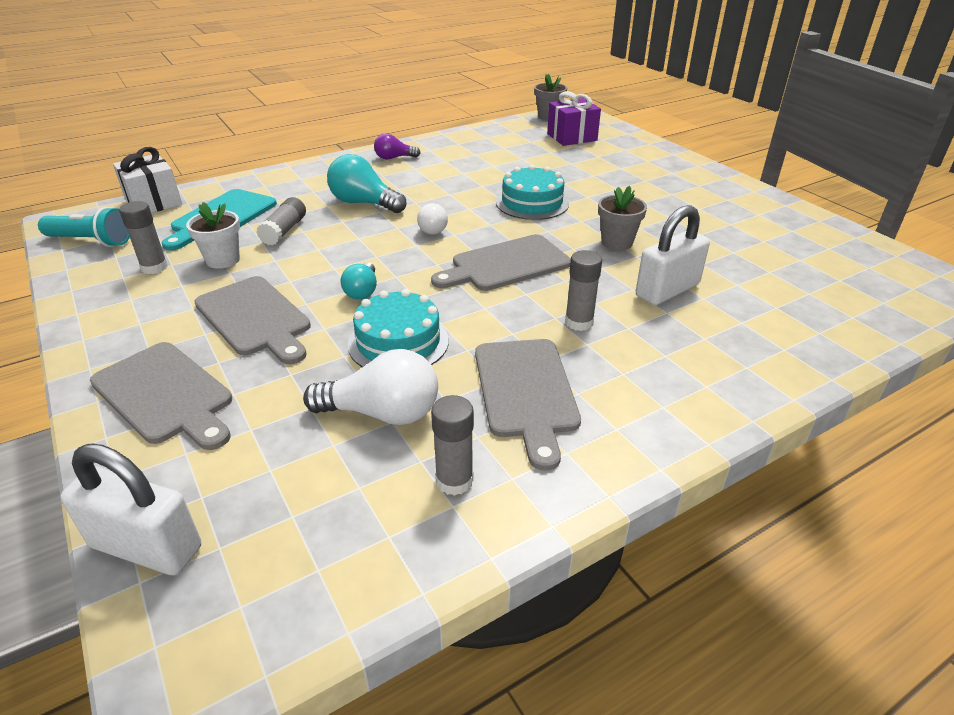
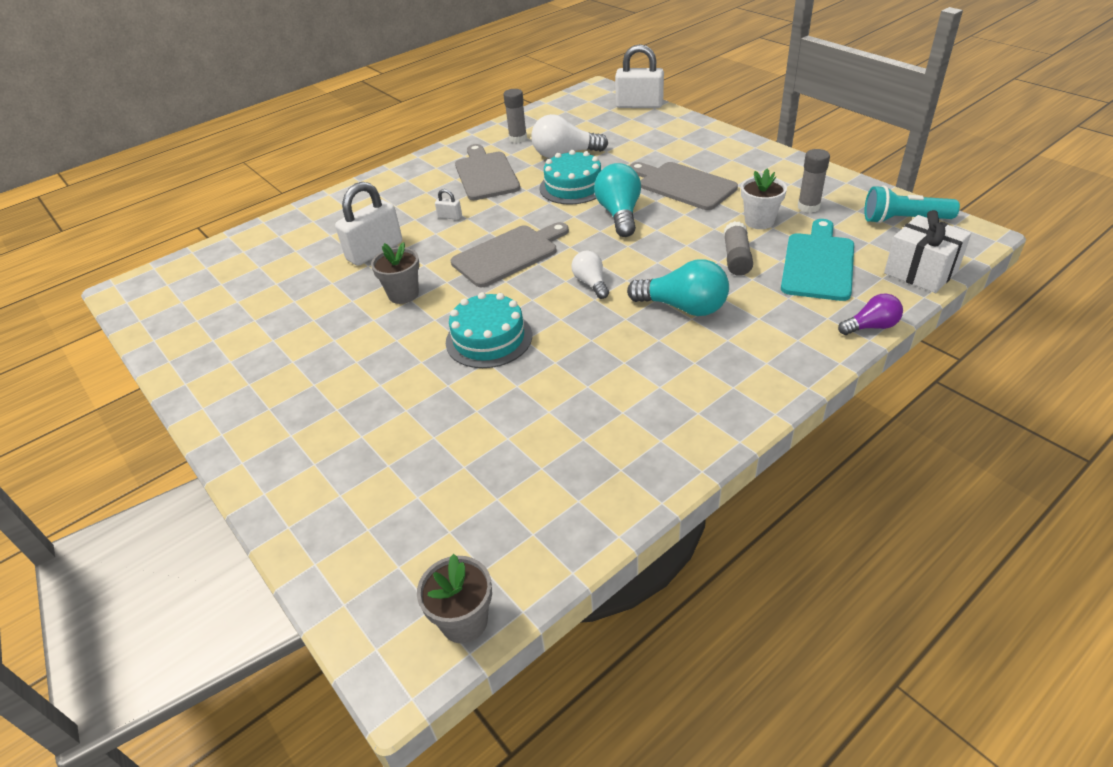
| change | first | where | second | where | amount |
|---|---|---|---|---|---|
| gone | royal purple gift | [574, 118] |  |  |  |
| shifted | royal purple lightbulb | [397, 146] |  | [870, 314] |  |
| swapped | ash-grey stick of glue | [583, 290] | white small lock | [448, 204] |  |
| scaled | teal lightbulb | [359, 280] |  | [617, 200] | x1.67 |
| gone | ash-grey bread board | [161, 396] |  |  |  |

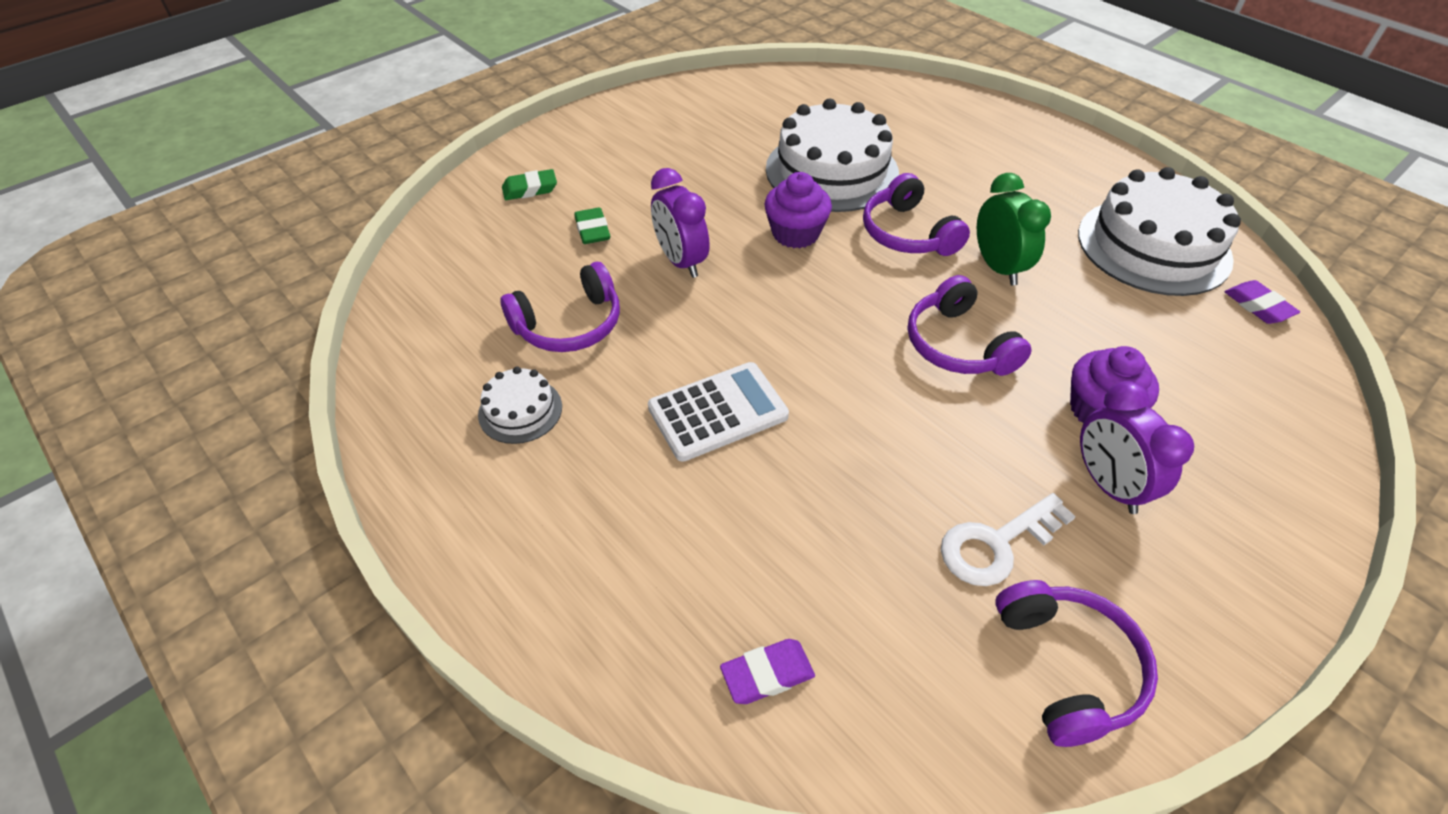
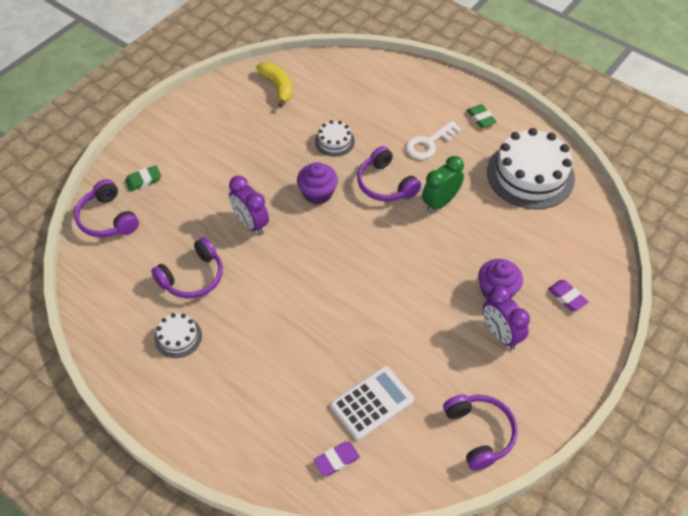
| change | first | where | second | where | amount |
|---|---|---|---|---|---|
| scaled | white cake | [832, 155] |  | [335, 138] | x0.47 |
| rotated | emerald bedside clock | [1014, 229] |  | [443, 184] | 105 degrees counterclockwise |
| shifted | emerald gum eraser | [592, 226] |  | [482, 116] |  |
| shifted | royal purple headset | [970, 325] |  | [106, 208] |  |
| shifted | royal purple gum eraser | [1262, 302] |  | [568, 295] |  |
| shifted | white adding machine | [718, 412] |  | [372, 403] |  |
| shifted | white door key | [1008, 539] |  | [433, 140] |  |
| new |  |  | golden banana fruit | [274, 85] |  |

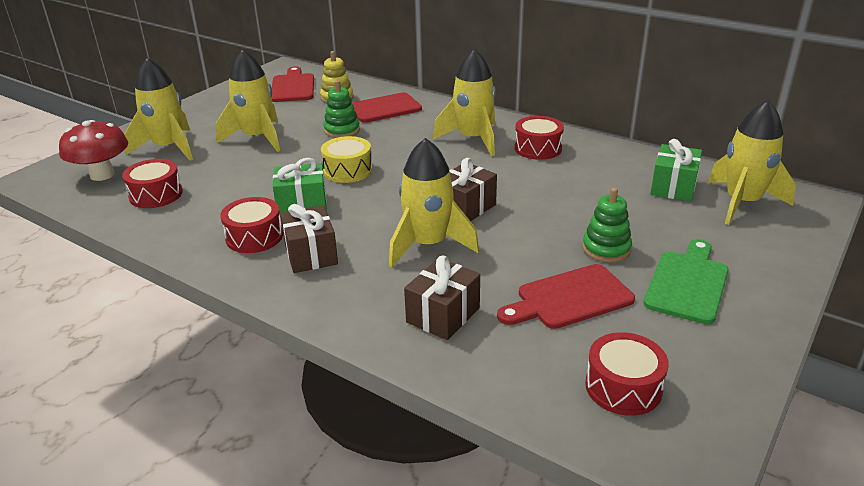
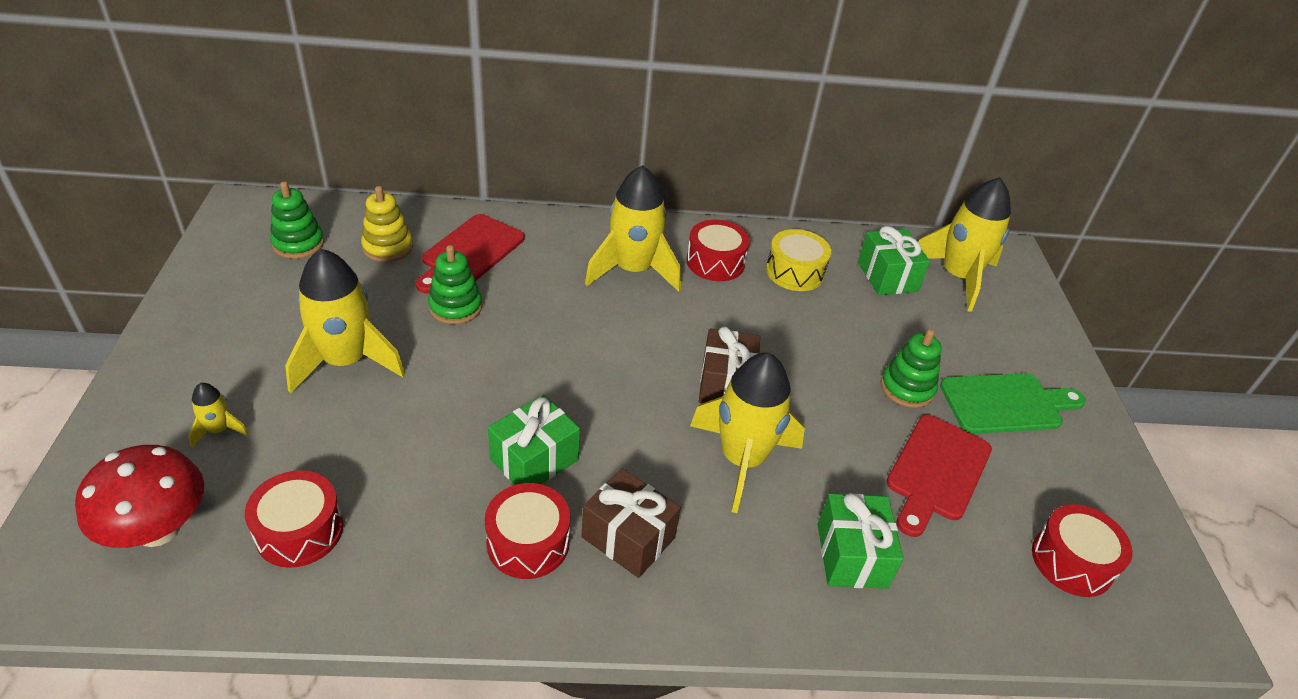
| change | first | where | second | where | amount |
|---|---|---|---|---|---|
| scaled | golden toy rocket | [158, 109] |  | [218, 415] | x0.44 |
| swapped | crimson bread board | [292, 84] | emerald stacking toy | [297, 220] |  |
| shifted | golden snare drum | [347, 159] |  | [798, 260] |  |
| rotated | emerald bread board | [686, 281] |  | [1013, 403] | 90 degrees clockwise |
| repainted | dark brown gift | [442, 297] | emerald gift | [861, 541] |  |

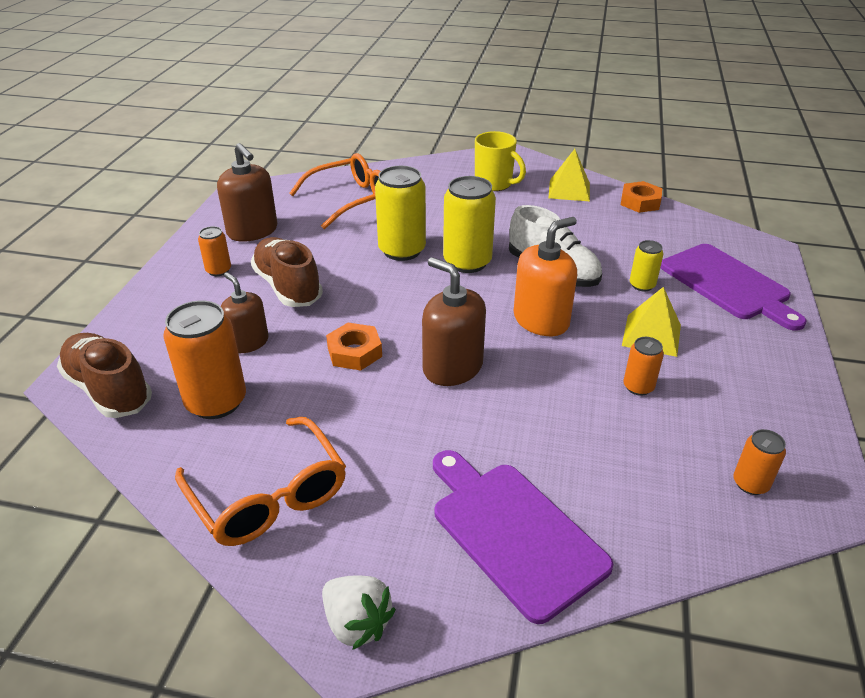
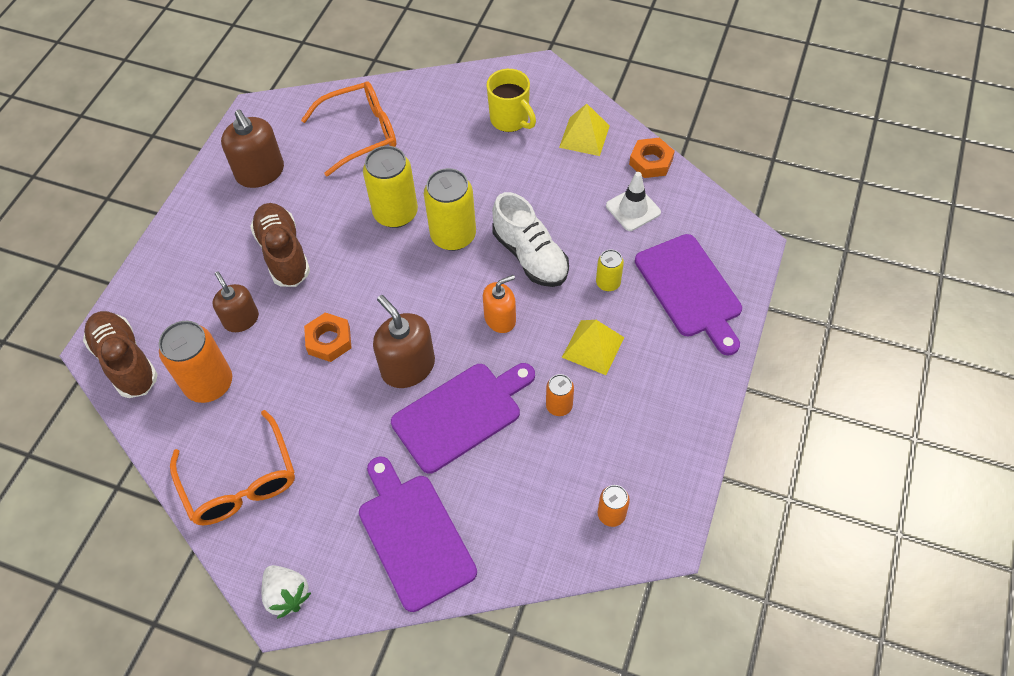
| change | first | where | second | where | amount |
|---|---|---|---|---|---|
| scaled | bright orange soap pump | [545, 276] |  | [499, 304] | x0.66 |
| gone | bright orange can | [214, 251] |  |  |  |
| new |  |  | white road cone | [633, 201] |  |
| new |  |  | royal purple bread board | [463, 418] |  |

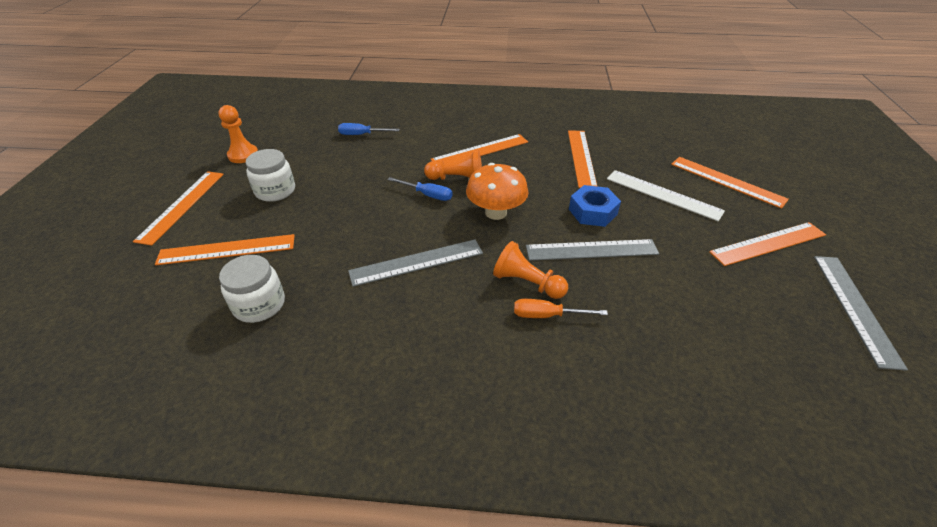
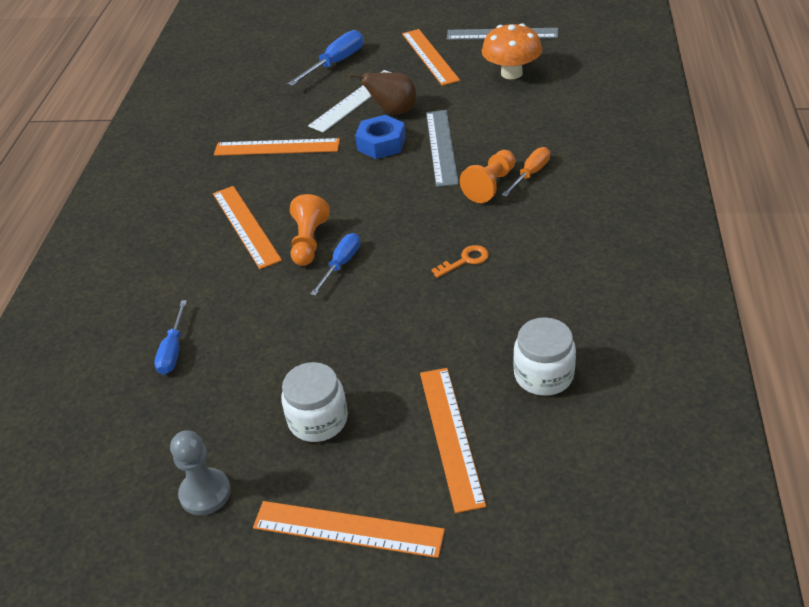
| change | first | where | second | where | amount |
|---|---|---|---|---|---|
| repainted | bright orange pawn | [238, 134] | ash-grey pawn | [200, 472] |  |
| swapped | bright orange measuring stick | [730, 183] | cobalt hand screwdriver | [325, 58] |  |
| shifted | bright orange toadstool | [497, 191] |  | [512, 51] |  |
| swapped | ash-grey measuring stick | [415, 263] | bright orange door key | [460, 261] |  |
| rotated | bright orange hand screwdriver | [561, 308] |  | [526, 172] | 150 degrees counterclockwise |
| new |  |  | dark brown pear | [383, 94] |  |

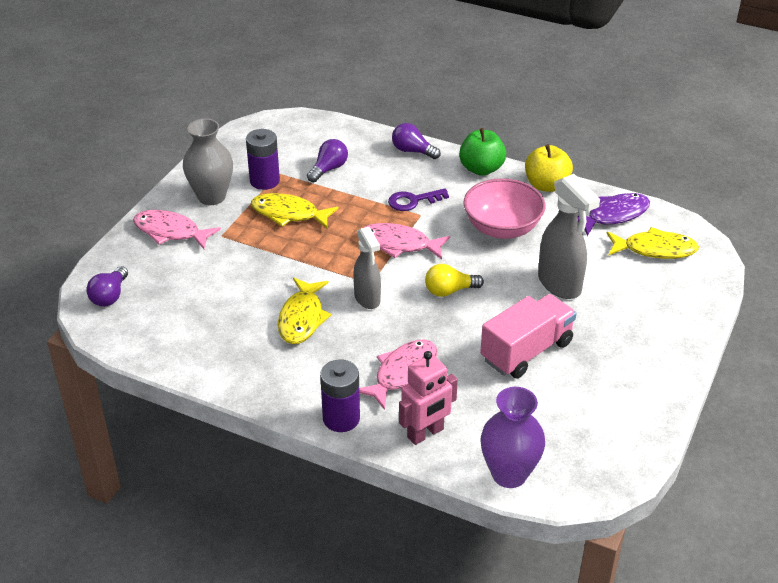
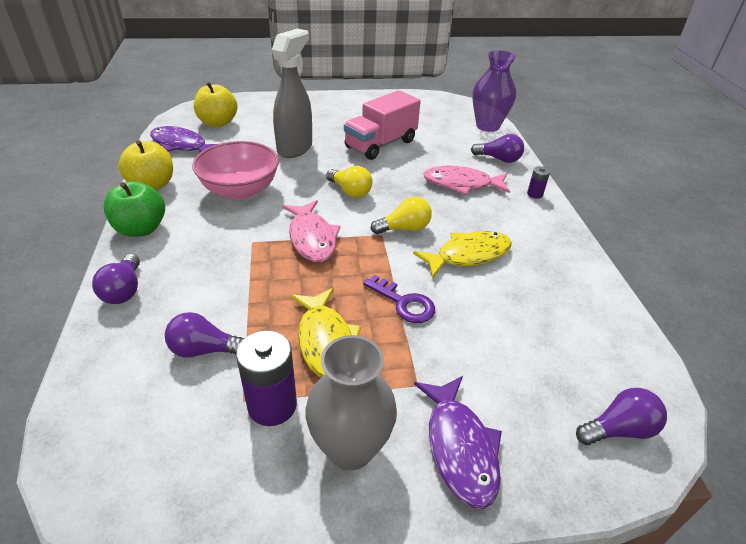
| change | first | where | second | where | amount |
|---|---|---|---|---|---|
| shifted | royal purple door key | [418, 199] |  | [399, 298] |  |
| repainted | rose-pink fish | [177, 229] | royal purple fish | [458, 442] |  |
| swapped | ash-grey spray cleaner | [367, 268] | golden lightbulb | [401, 215] |  |
| swapped | golden fish | [653, 243] | golden apple fruit | [216, 104] |  |
| rotated | rose-pink truck | [528, 336] |  | [382, 125] | 60 degrees counterclockwise |
| swapped | rose-pink toy robot | [428, 398] | royal purple lightbulb | [497, 148] |  |
| scaled | royal purple power cell | [340, 395] |  | [538, 182] | x0.51 |

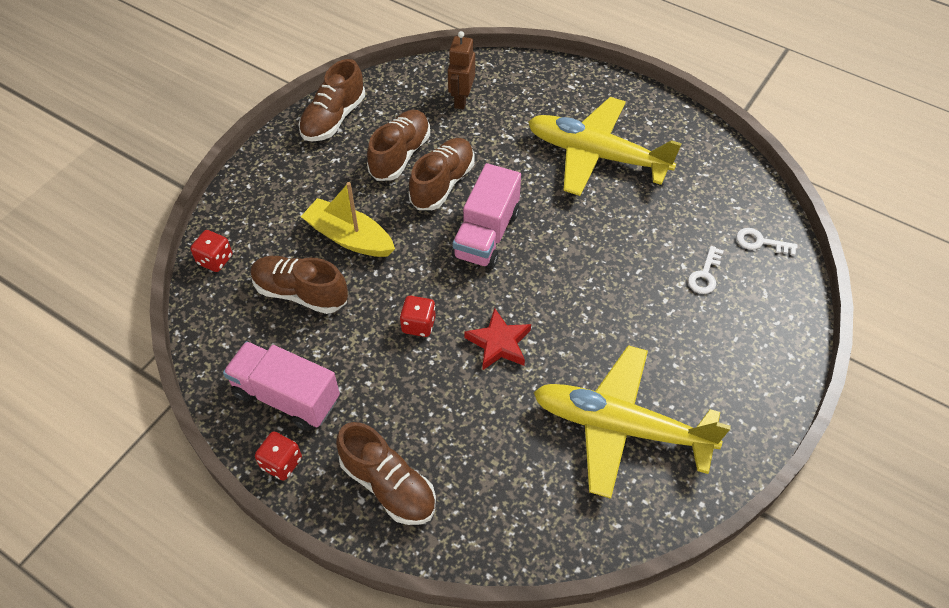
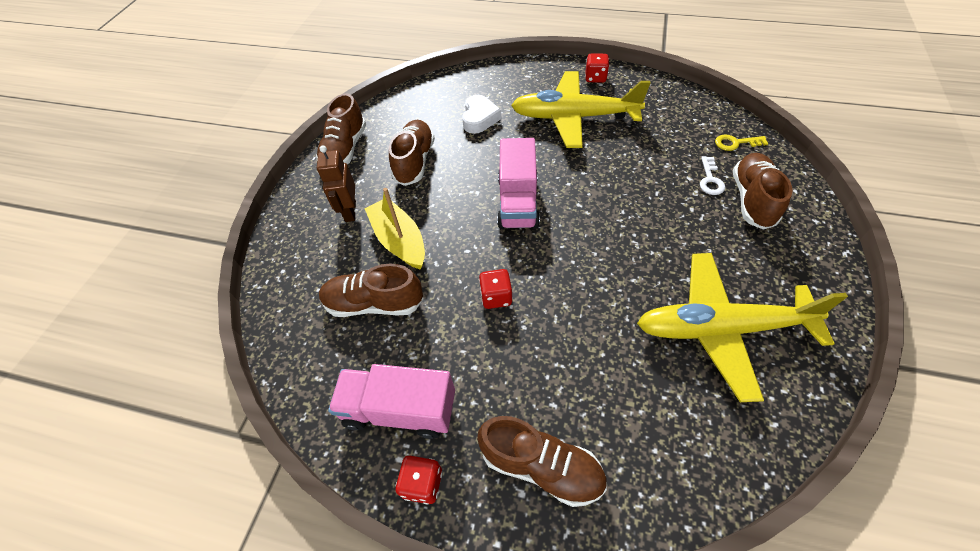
| change | first | where | second | where | amount |
|---|---|---|---|---|---|
| shifted | dark brown toy robot | [461, 70] |  | [336, 183] |  |
| shifted | dark brown shoe | [441, 174] |  | [763, 191] |  |
| rotated | golden toy boat | [348, 219] |  | [394, 229] | 45 degrees clockwise |
| repainted | white door key | [767, 242] | golden door key | [741, 143] |  |
| shifted | crimson game die | [211, 251] |  | [597, 68] |  |
| gone | crimson five-pointed star | [497, 339] |  |  |  |
| new |  |  | white heart | [481, 114] |  |

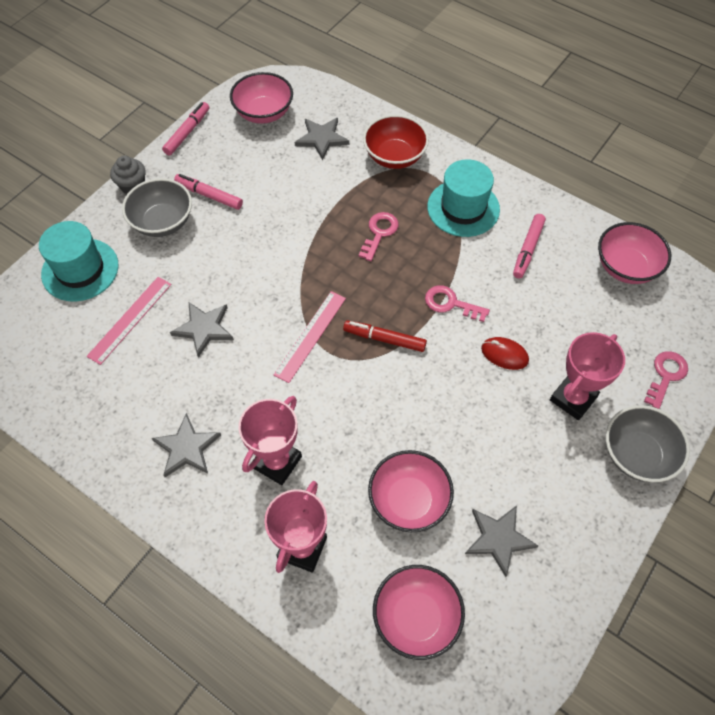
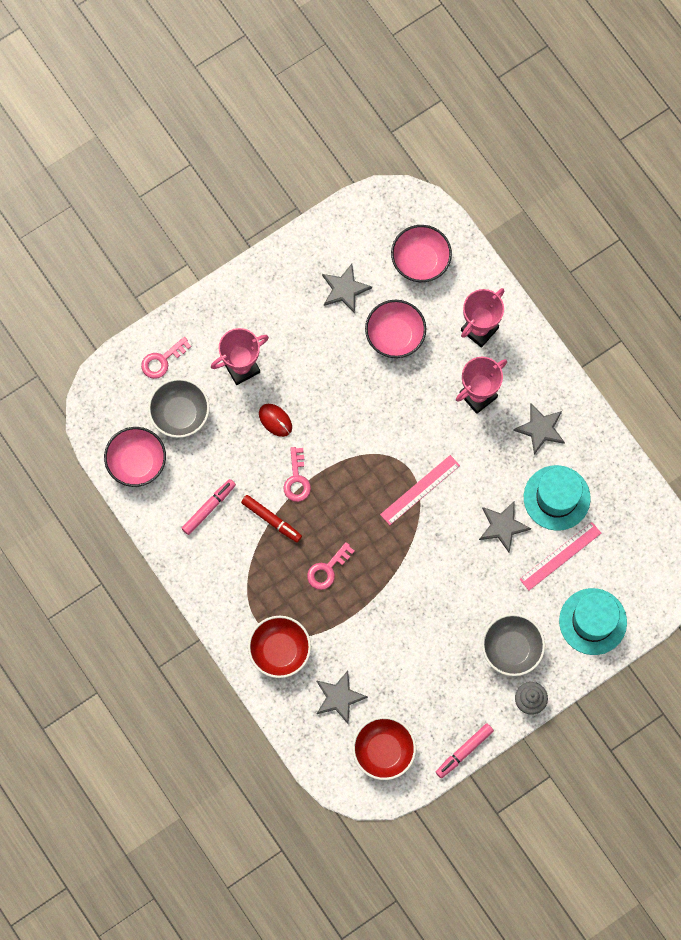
| change | first | where | second | where | amount |
|---|---|---|---|---|---|
| repainted | rose-pink bowl | [261, 98] | crimson bowl | [384, 748] |  |
| shifted | teal top hat | [463, 198] |  | [557, 497] |  |
| gone | rose-pink felt pen | [208, 192] |  |  |  |
| rotated | rose-pink door key | [457, 303] |  | [297, 474] | 45 degrees clockwise |
| shifted | crimson felt pen | [385, 336] |  | [271, 519] |  |
| shifted | ash-grey bowl | [648, 443] |  | [179, 408] |  |

